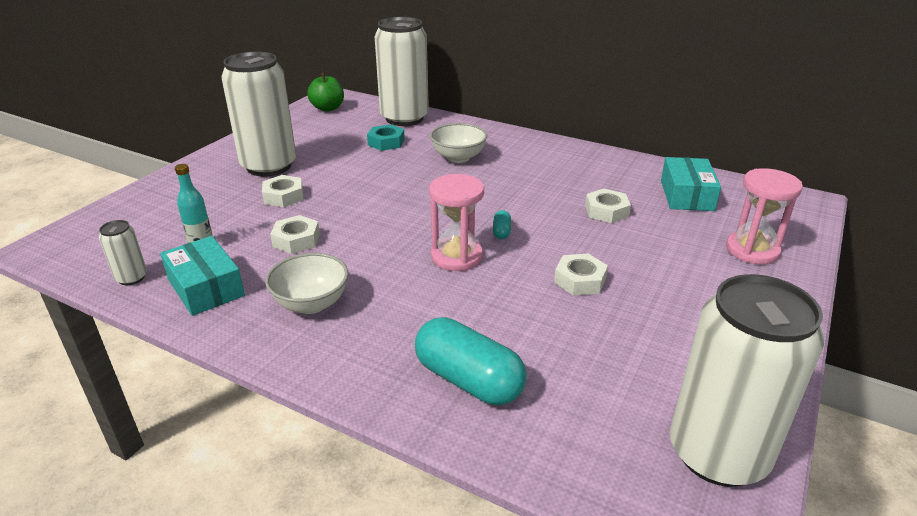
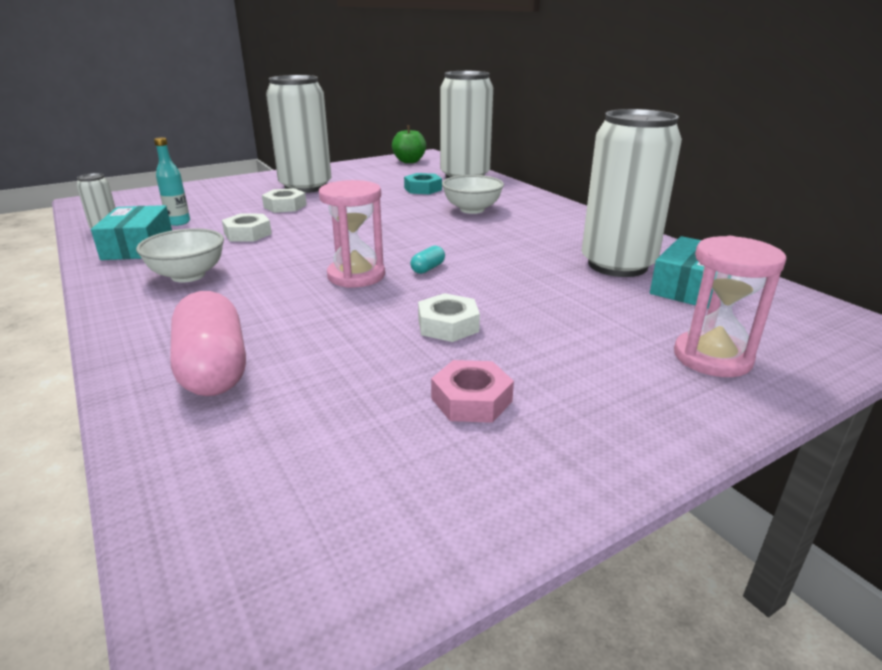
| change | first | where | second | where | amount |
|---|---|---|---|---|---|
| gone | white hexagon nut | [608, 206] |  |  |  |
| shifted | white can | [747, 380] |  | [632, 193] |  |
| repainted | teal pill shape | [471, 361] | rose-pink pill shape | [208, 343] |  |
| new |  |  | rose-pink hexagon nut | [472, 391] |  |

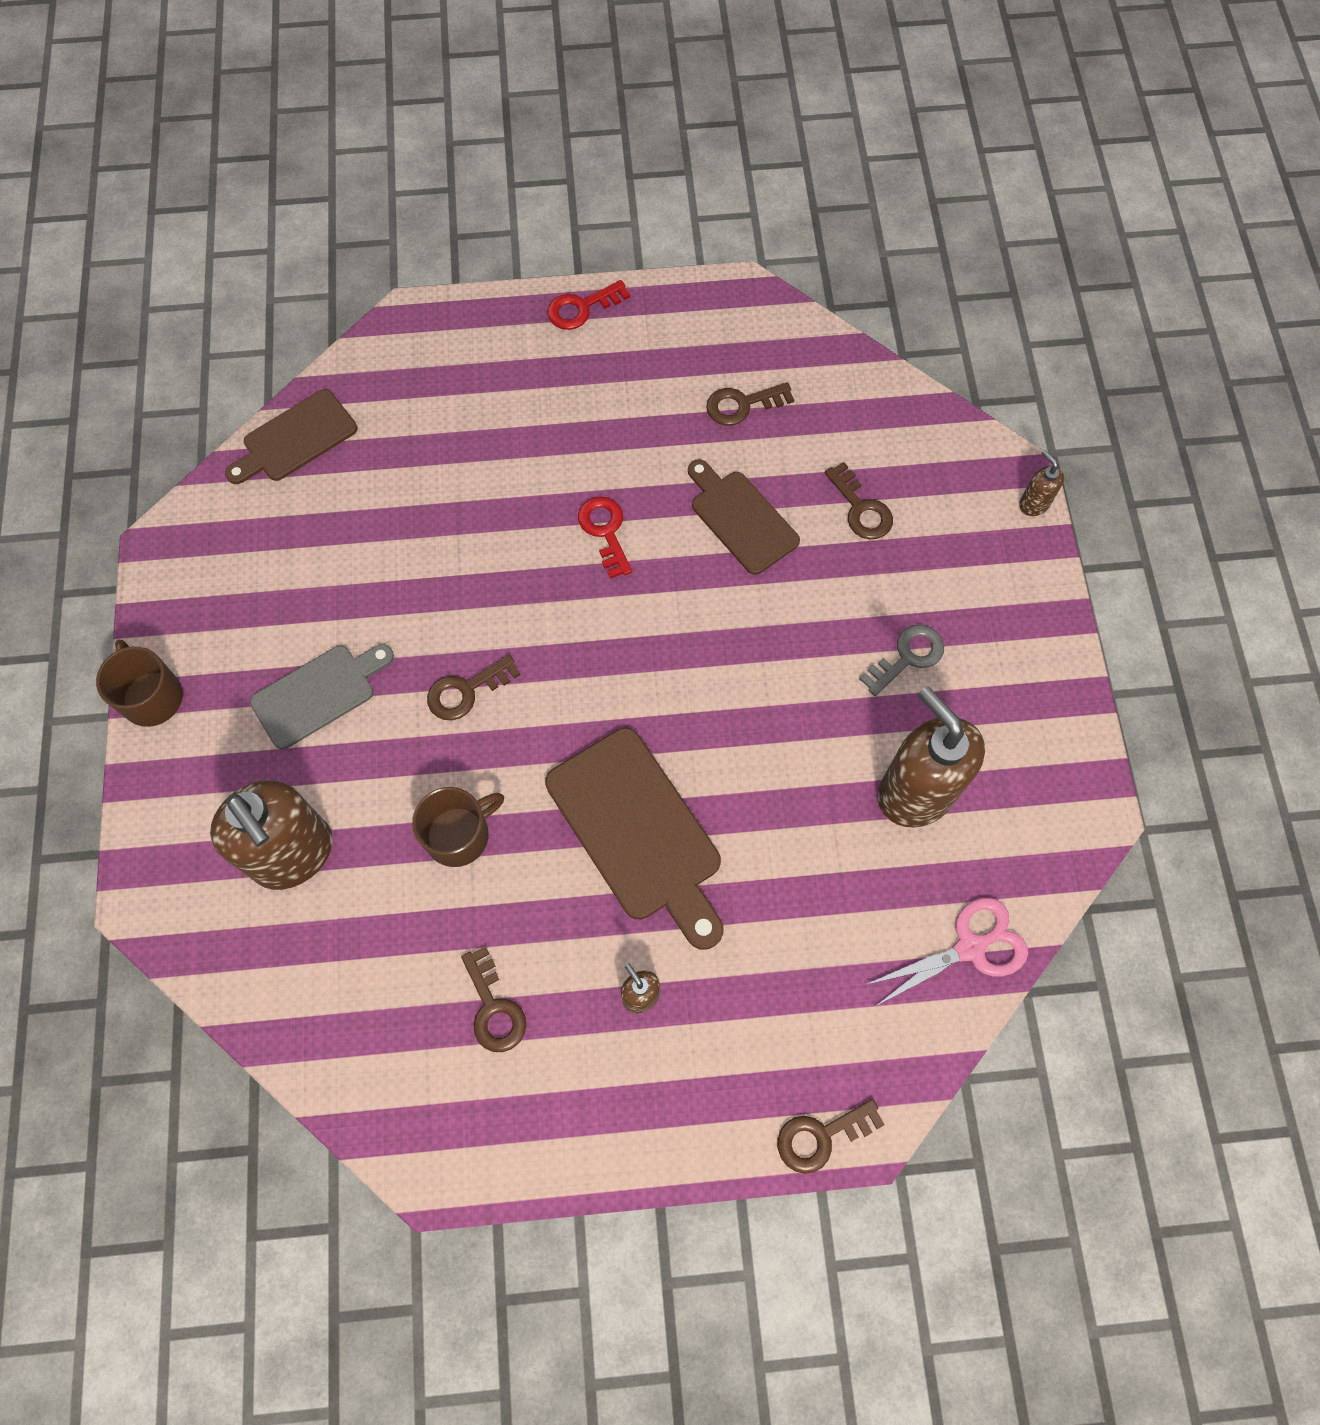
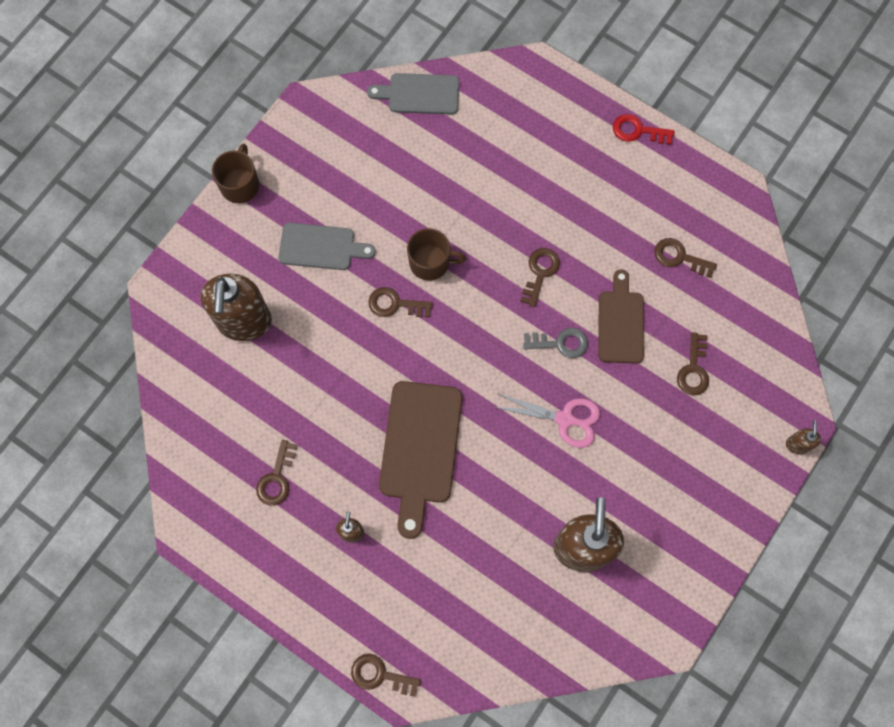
| change | first | where | second | where | amount |
|---|---|---|---|---|---|
| repainted | dark brown bread board | [291, 436] | ash-grey bread board | [413, 94] |  |
| repainted | crimson door key | [605, 537] | dark brown door key | [540, 277] |  |
| shifted | ash-grey door key | [901, 660] |  | [555, 343] |  |
| shifted | dark brown tea mug | [458, 827] |  | [437, 254] |  |
| shifted | rose-pink scissors | [946, 952] |  | [547, 420] |  |

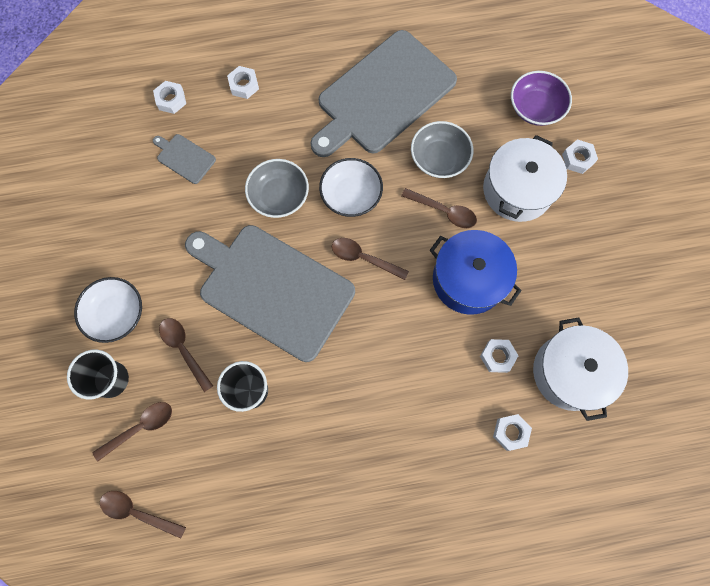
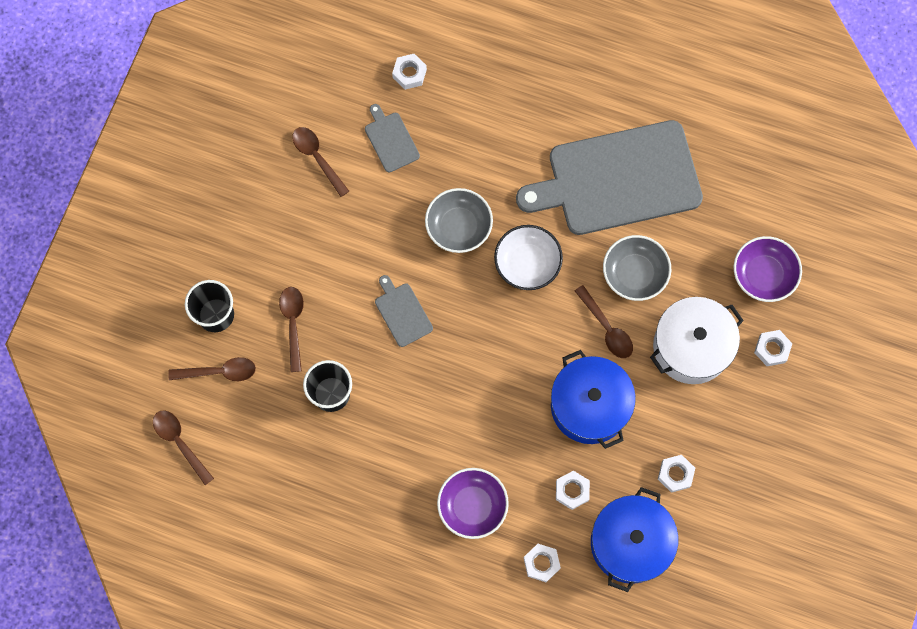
| change | first | where | second | where | amount |
|---|---|---|---|---|---|
| shifted | white hexagon nut | [243, 82] |  | [676, 474] |  |
| scaled | ash-grey bread board | [270, 293] |  | [404, 311] | x0.40 |
| shifted | dark brown tablespoon | [370, 259] |  | [320, 162] |  |
| gone | white bowl | [108, 310] |  |  |  |
| repainted | white cooking pot | [580, 369] | cobalt cooking pot | [634, 539] |  |
| new |  |  | royal purple bowl | [473, 503] |  |

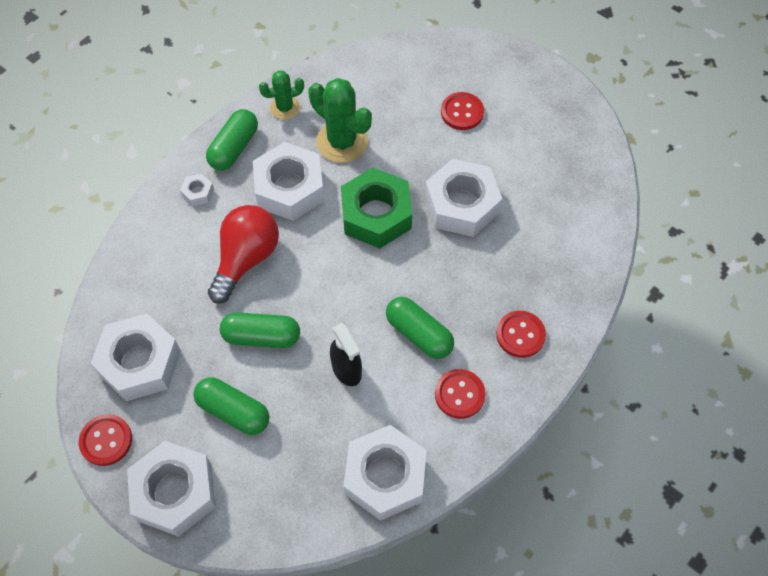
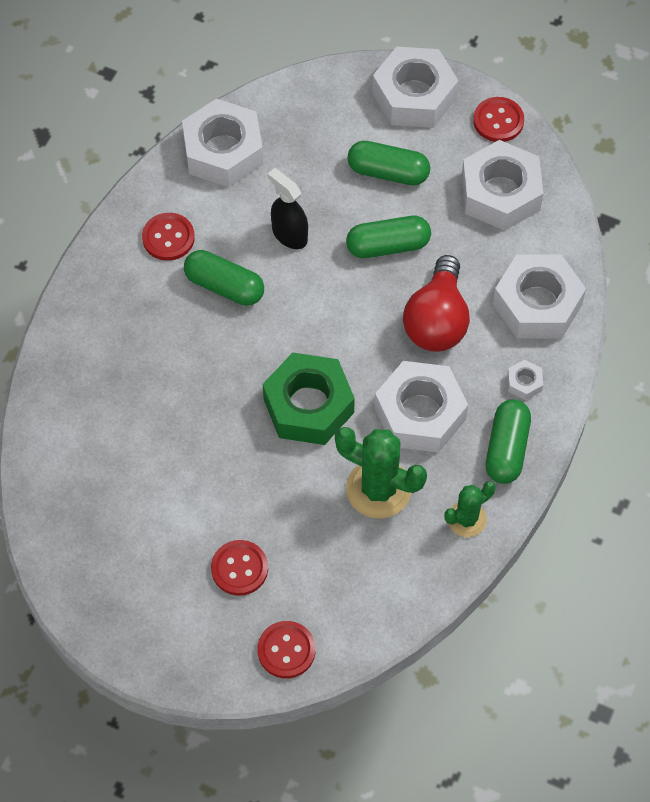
| change | first | where | second | where | amount |
|---|---|---|---|---|---|
| shifted | white hexagon nut | [463, 198] |  | [539, 296] |  |
| shifted | crimson sewing button | [521, 334] |  | [286, 649] |  |

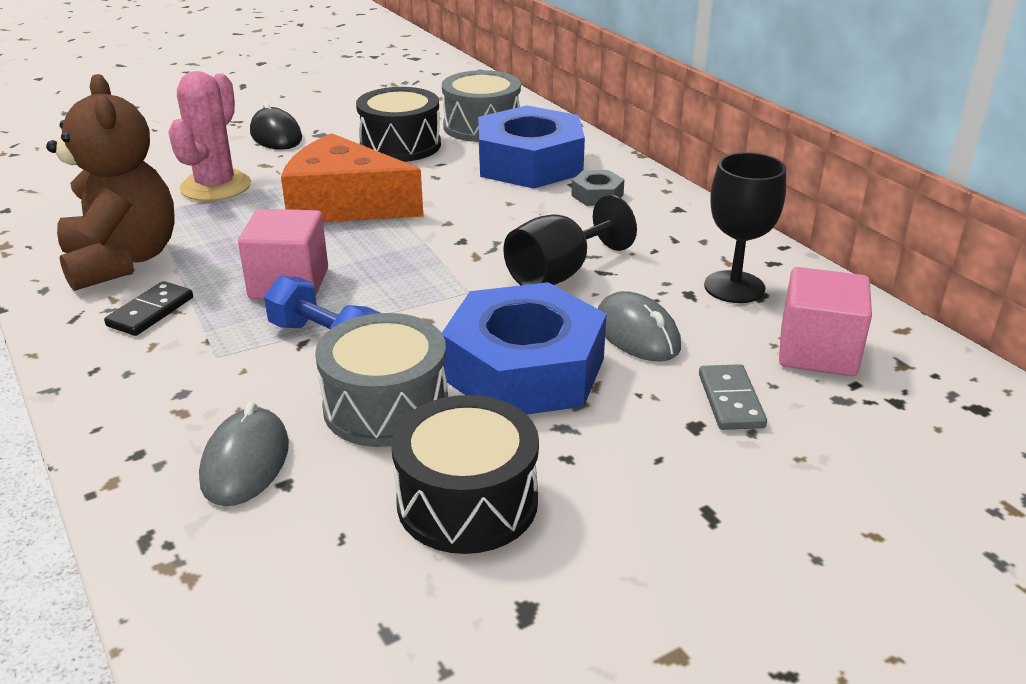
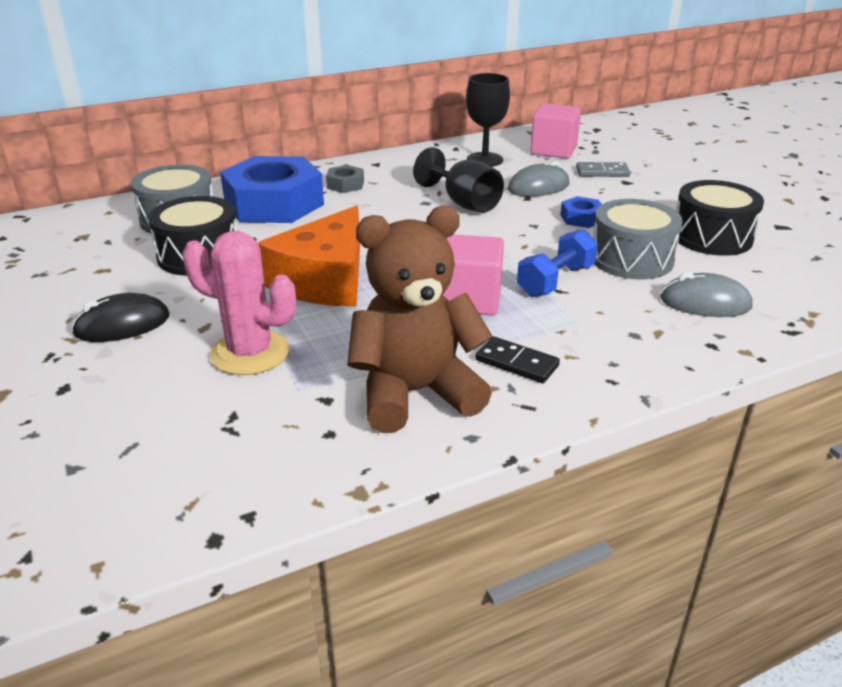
| change | first | where | second | where | amount |
|---|---|---|---|---|---|
| scaled | cobalt hexagon nut | [524, 348] |  | [581, 212] | x0.42 |

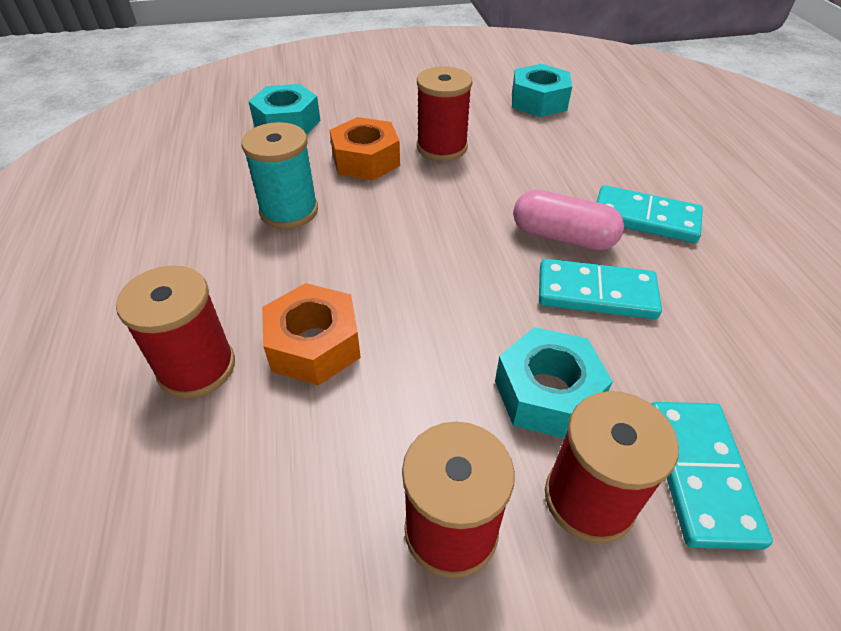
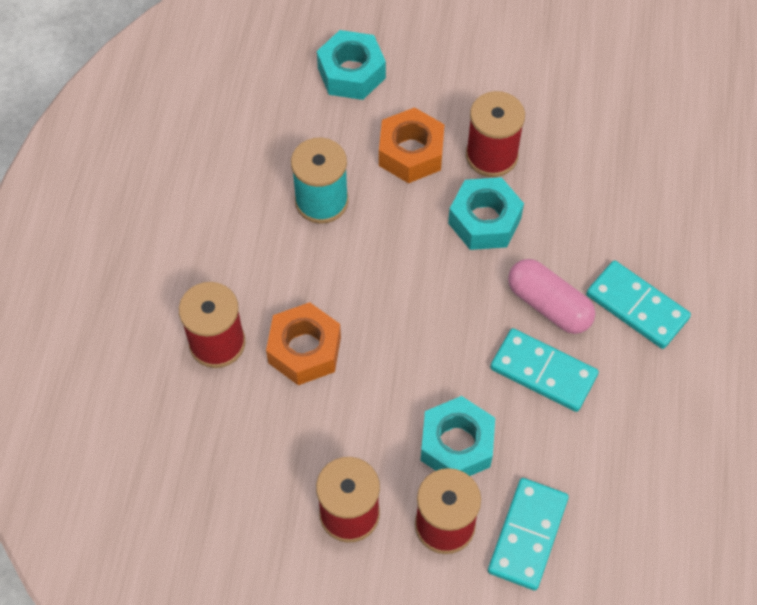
| change | first | where | second | where | amount |
|---|---|---|---|---|---|
| shifted | teal hexagon nut | [542, 90] |  | [486, 213] |  |

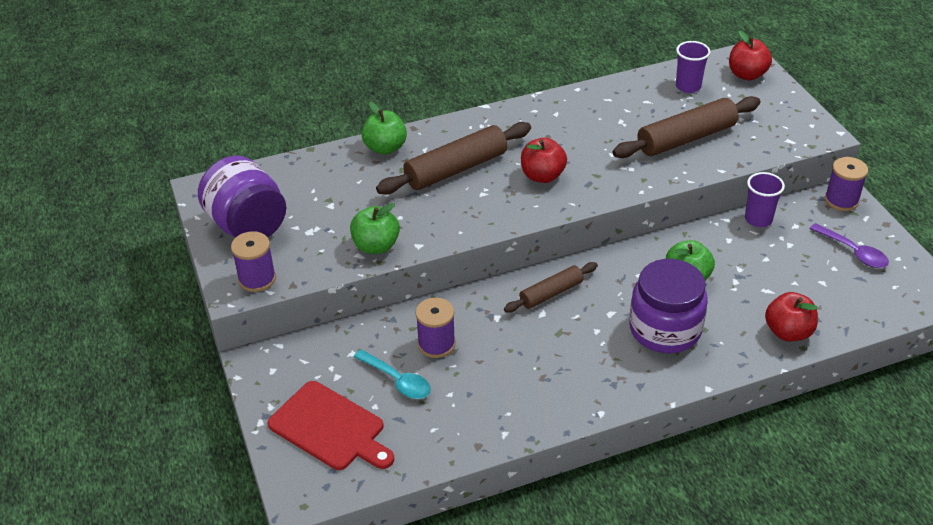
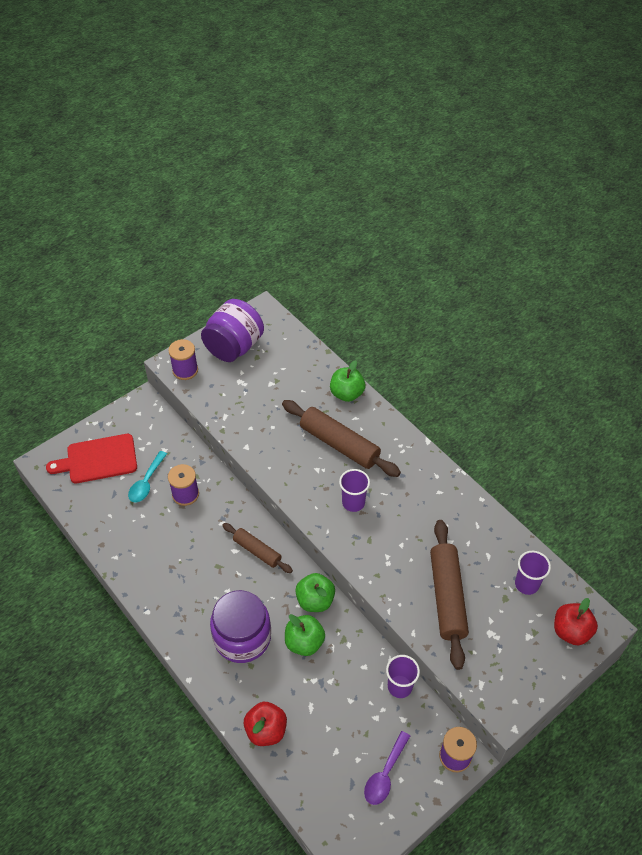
| change | first | where | second | where | amount |
|---|---|---|---|---|---|
| rotated | dark brown pastry roller | [686, 127] |  | [449, 595] | 45 degrees clockwise |
| swapped | crimson apple fruit | [544, 160] | royal purple cup | [354, 490] |  |
| shifted | emerald apple fruit | [375, 228] |  | [315, 592] |  |
| rotated | crimson bread board | [331, 425] |  | [91, 458] | 60 degrees clockwise |

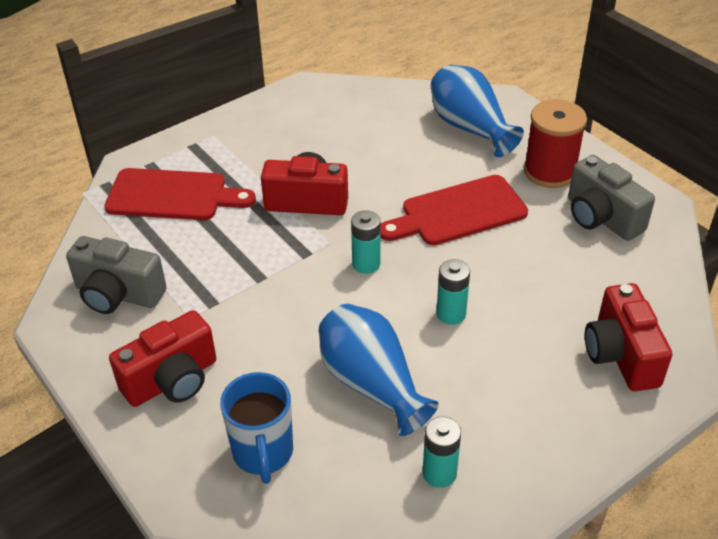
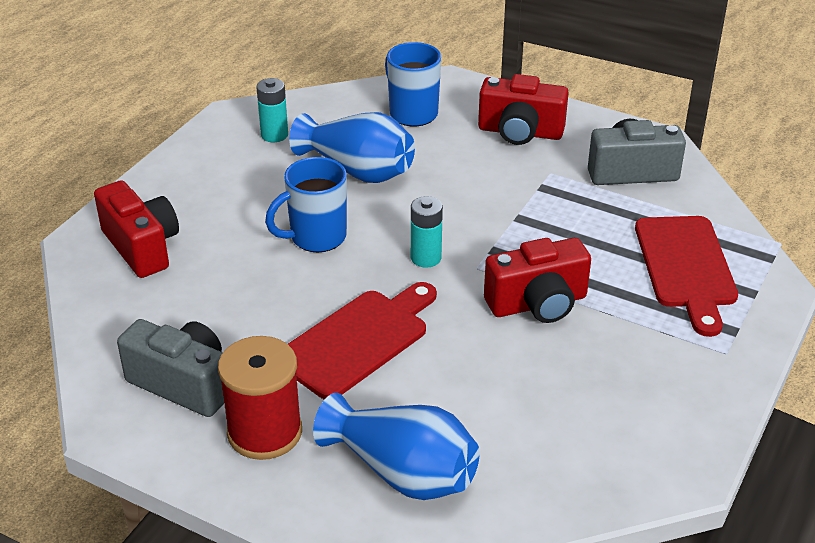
| change | first | where | second | where | amount |
|---|---|---|---|---|---|
| rotated | crimson bread board | [180, 194] |  | [686, 276] | 75 degrees counterclockwise |
| swapped | teal power cell | [453, 292] | cobalt tea mug | [306, 204] |  |
| rotated | crimson camera | [162, 358] |  | [523, 109] | 105 degrees counterclockwise |

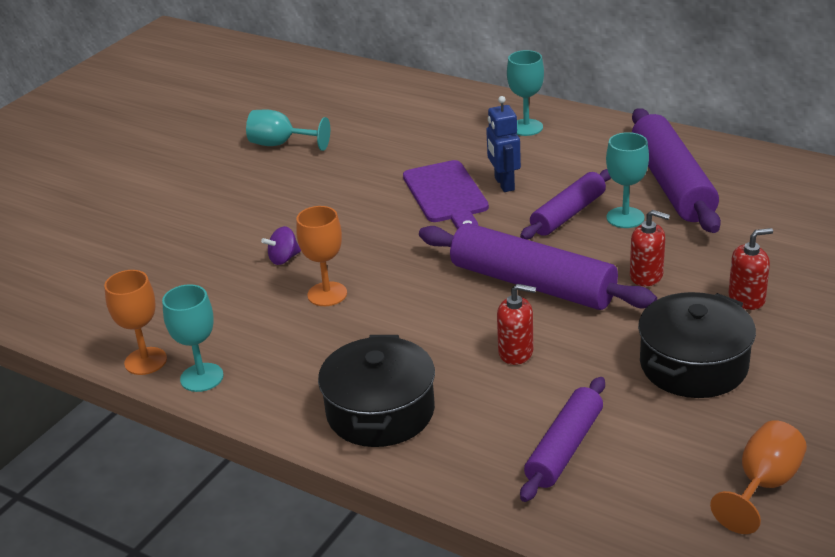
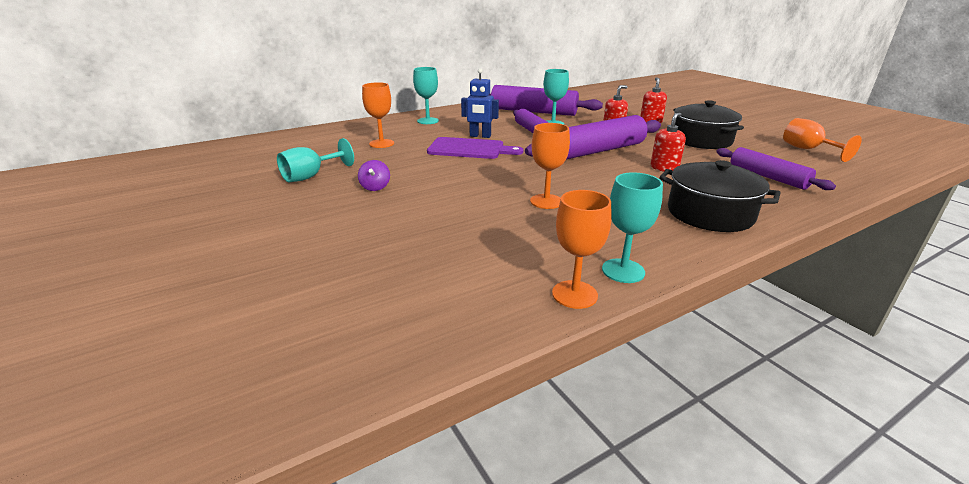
| change | first | where | second | where | amount |
|---|---|---|---|---|---|
| shifted | royal purple spinning top | [281, 245] |  | [374, 175] |  |
| new |  |  | bright orange wine glass | [378, 115] |  |

